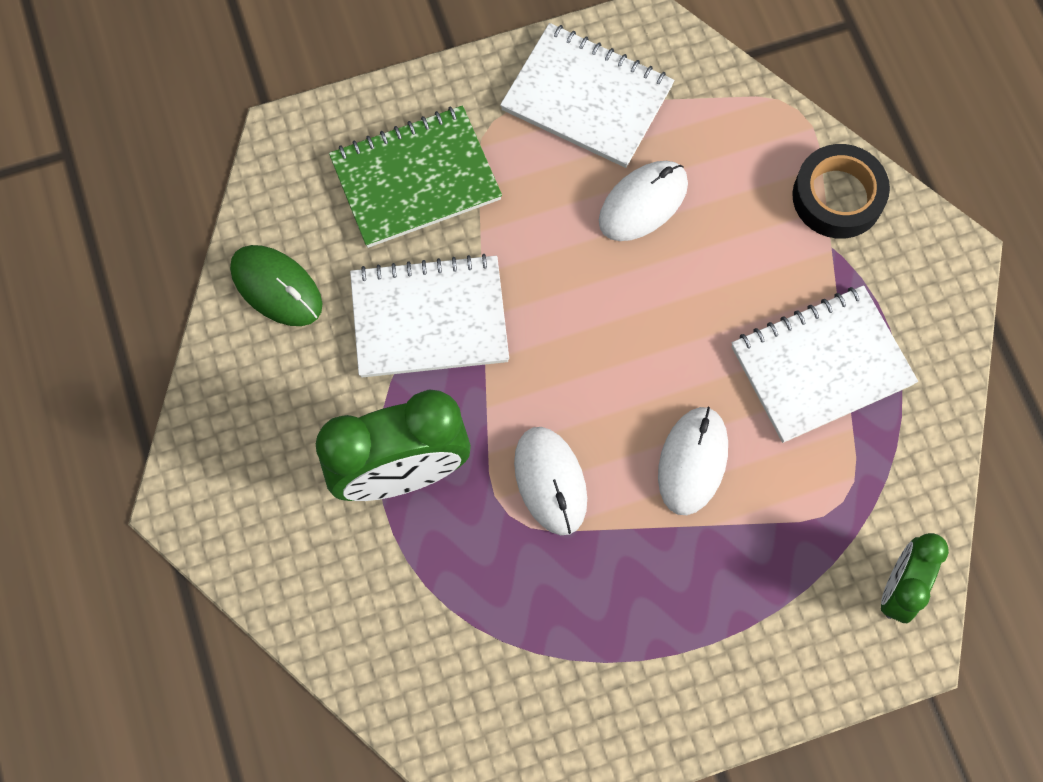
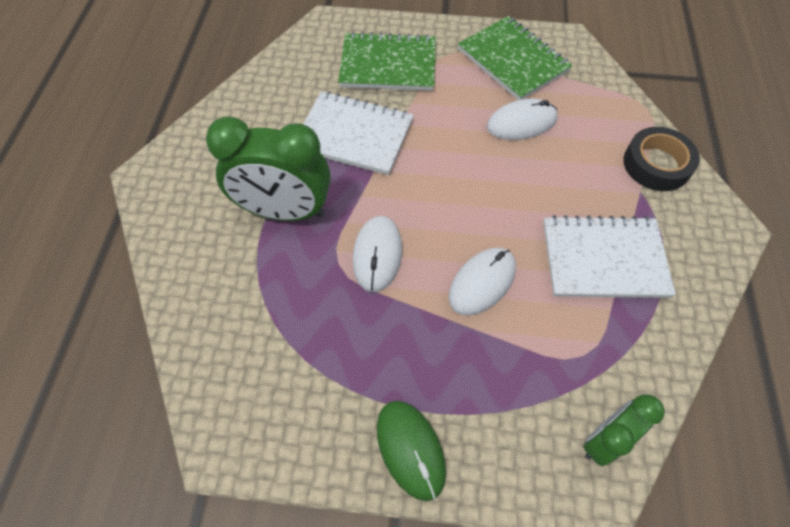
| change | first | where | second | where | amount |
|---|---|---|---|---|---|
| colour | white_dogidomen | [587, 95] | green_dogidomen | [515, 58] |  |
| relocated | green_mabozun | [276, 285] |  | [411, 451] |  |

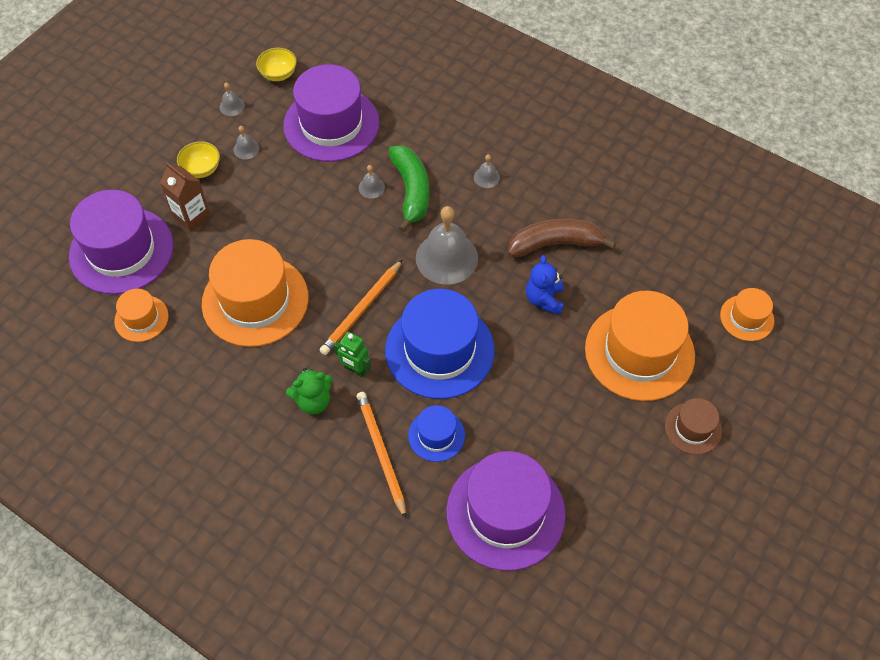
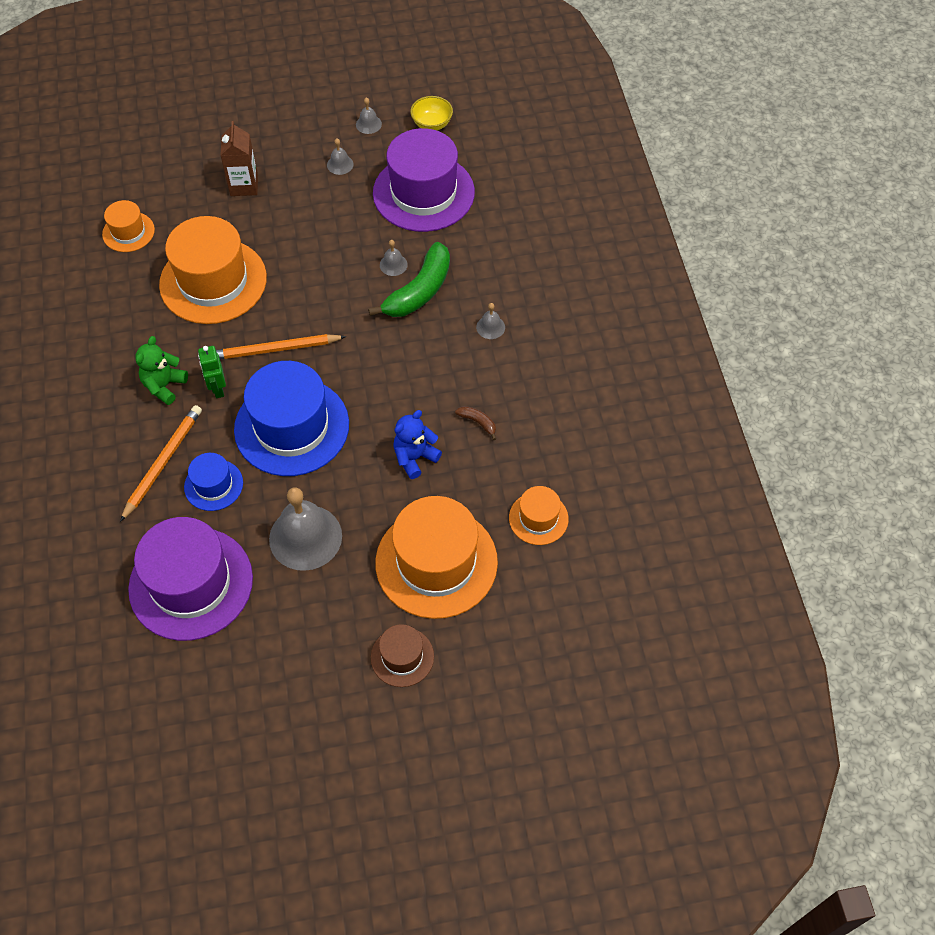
| change | first | where | second | where | amount |
|---|---|---|---|---|---|
| missing | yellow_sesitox | [198, 159] |  |  |  |
| missing | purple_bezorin | [121, 242] |  |  |  |
| relocated | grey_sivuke | [447, 245] |  | [305, 529] |  |
| size | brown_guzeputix | [561, 238] |  | [475, 423] | x0.43 |
| relocated | orange_bezorin | [747, 314] |  | [539, 515] |  |
| spun | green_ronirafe | [309, 391] |  | [161, 370] | 90 degrees clockwise |

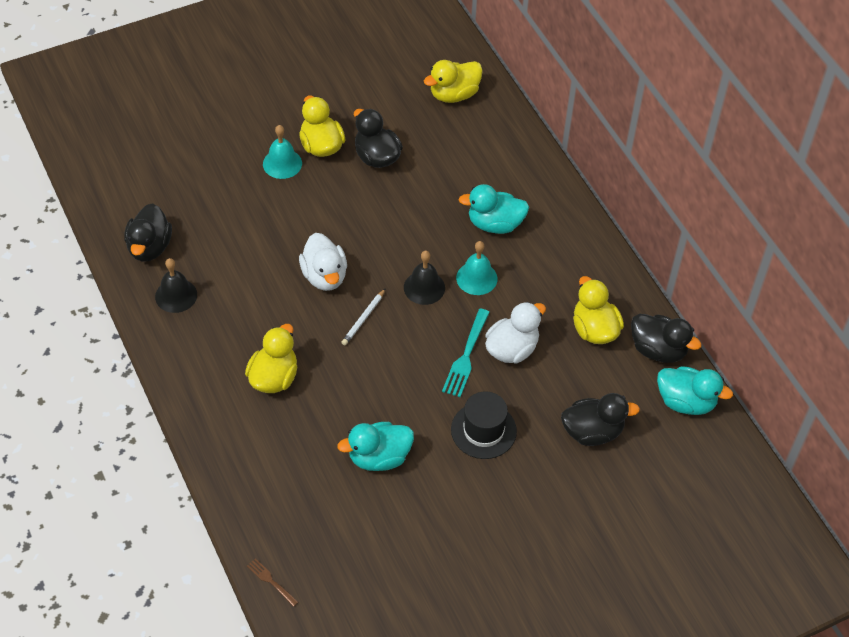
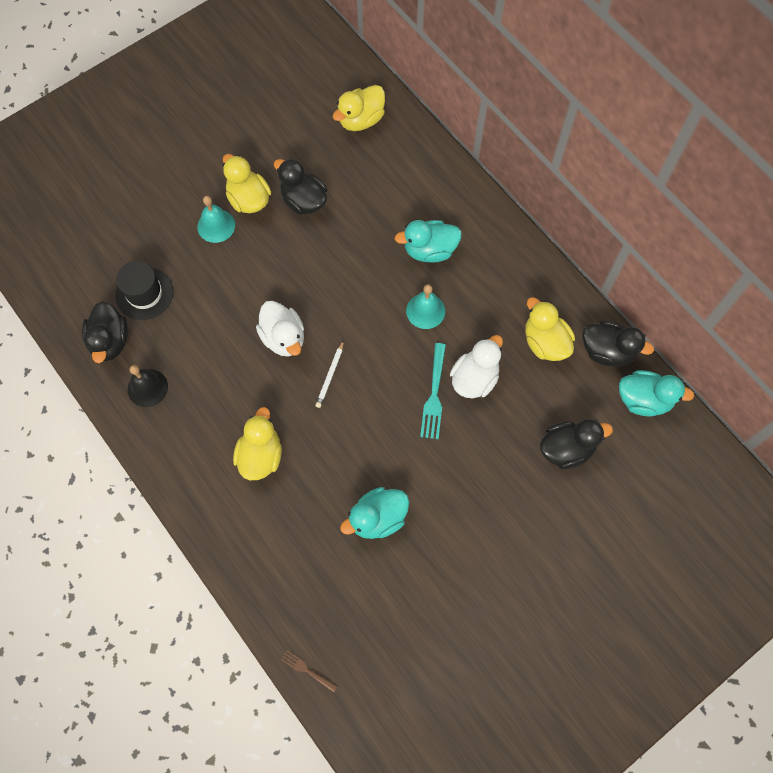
| change | first | where | second | where | amount |
|---|---|---|---|---|---|
| missing | black_sivuke | [424, 278] |  |  |  |
| relocated | black_bezorin | [484, 425] |  | [144, 290] |  |

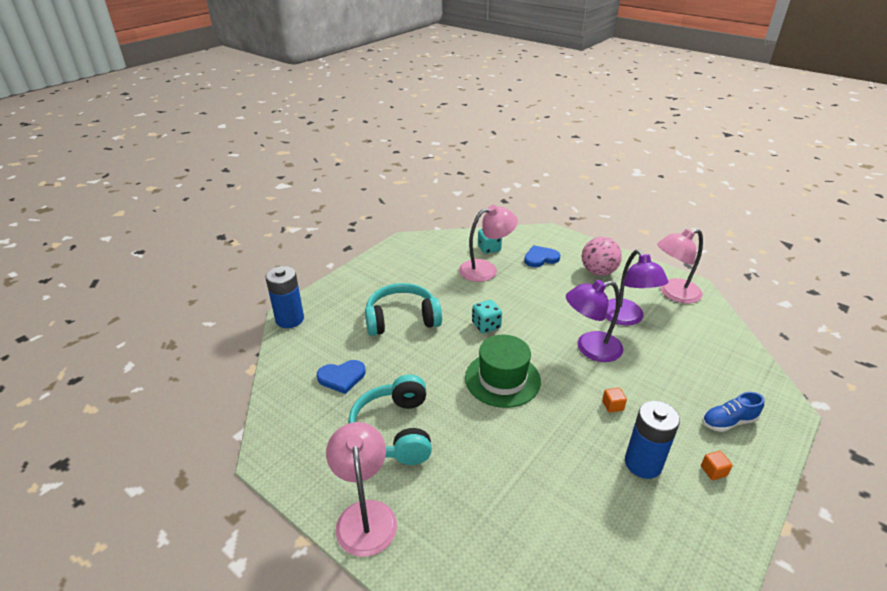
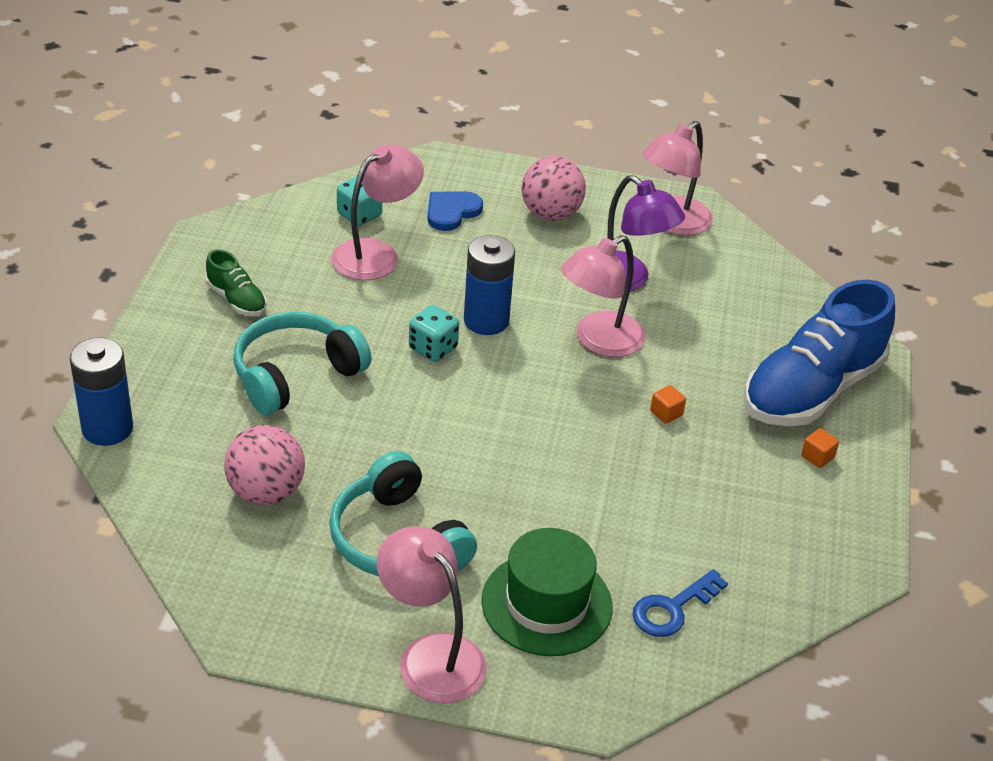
| change | first | where | second | where | amount |
|---|---|---|---|---|---|
| colour | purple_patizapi | [594, 321] | pink_patizapi | [603, 296] |  |
| relocated | green_bezorin | [503, 371] |  | [547, 592] |  |
| exchanged | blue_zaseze | [341, 377] | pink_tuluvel | [264, 465] |  |
| size | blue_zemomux | [733, 412] |  | [819, 353] | x2.24 |
| relocated | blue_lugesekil | [652, 440] |  | [489, 285] |  |
| appeared |  |  | green_zemomux | [236, 282] |  |
| appeared |  |  | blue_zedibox | [680, 603] |  |

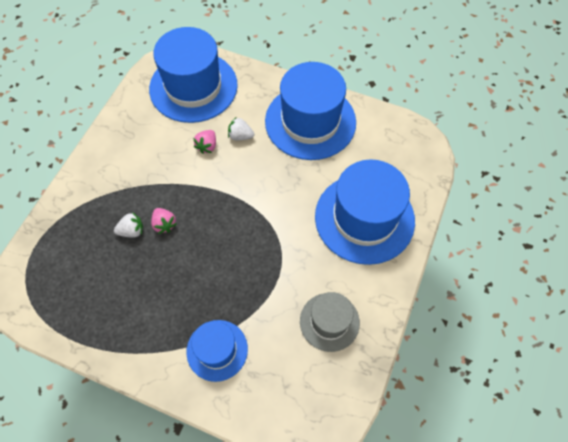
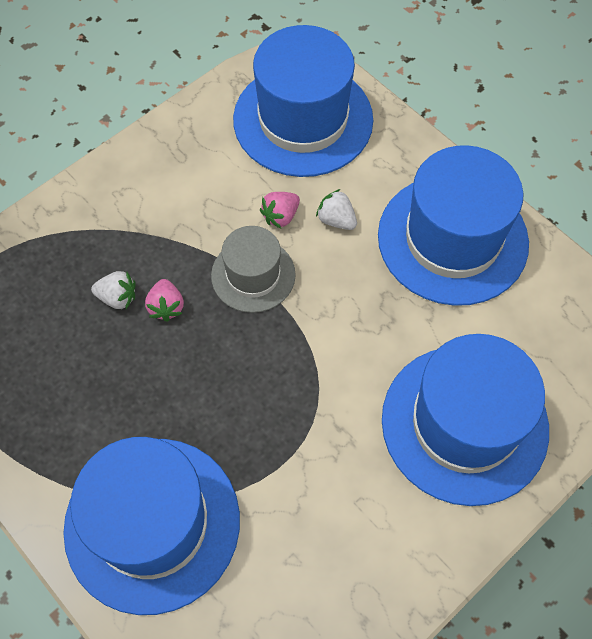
| change | first | where | second | where | amount |
|---|---|---|---|---|---|
| relocated | grey_bezorin | [330, 322] |  | [253, 269] |  |
| size | blue_bezorin | [217, 351] |  | [151, 526] | x1.82 |

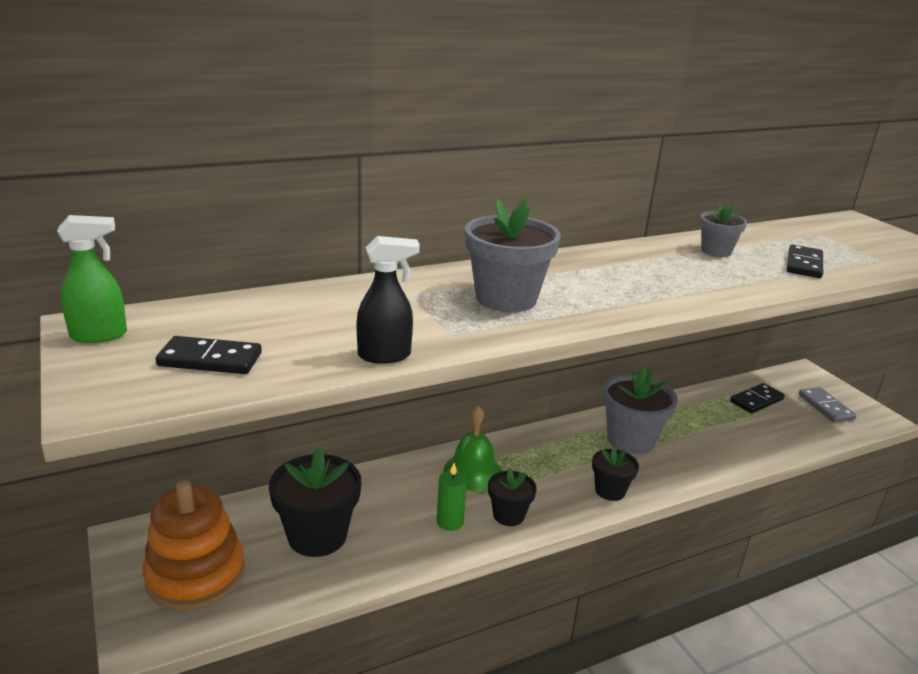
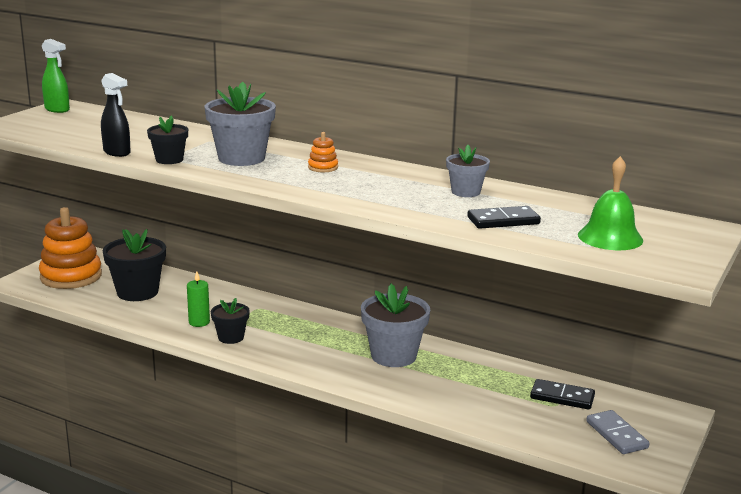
| change | first | where | second | where | amount |
|---|---|---|---|---|---|
| missing | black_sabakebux | [208, 355] |  |  |  |
| spun | grey_sabakebux | [827, 405] |  | [618, 432] | 60 degrees counterclockwise |
| relocated | green_sivuke | [472, 448] |  | [610, 203] |  |
| relocated | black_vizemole | [615, 473] |  | [167, 139] |  |
| appeared |  |  | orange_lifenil | [323, 152] |  |

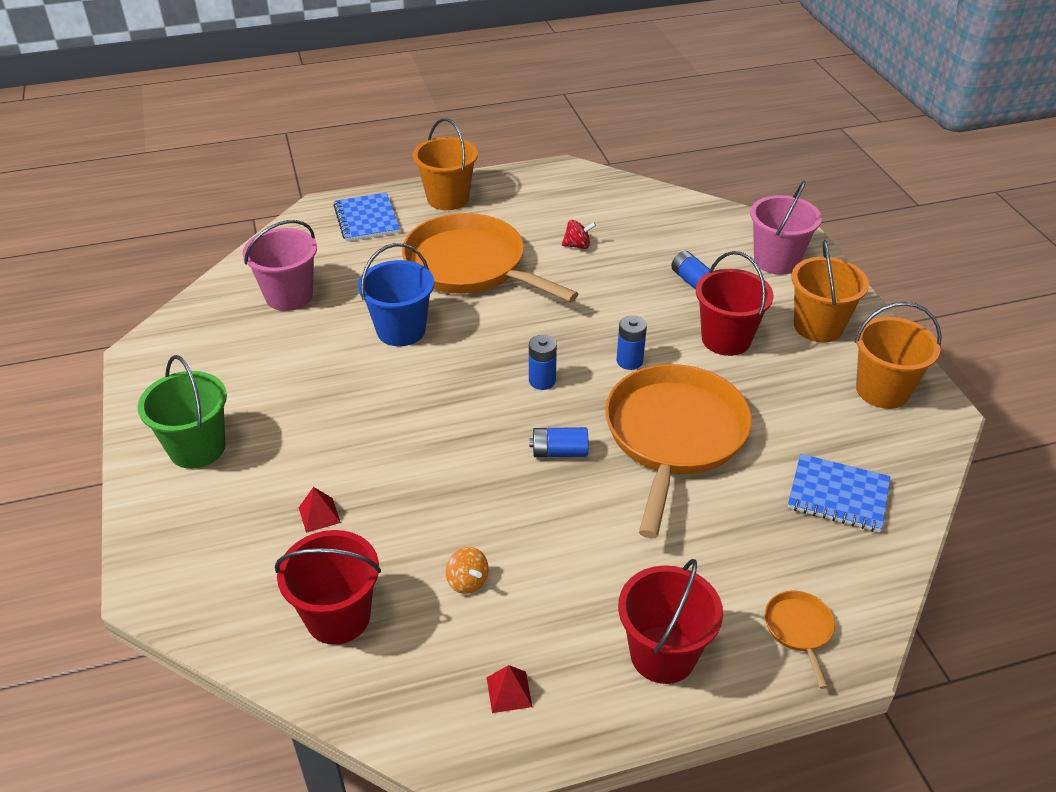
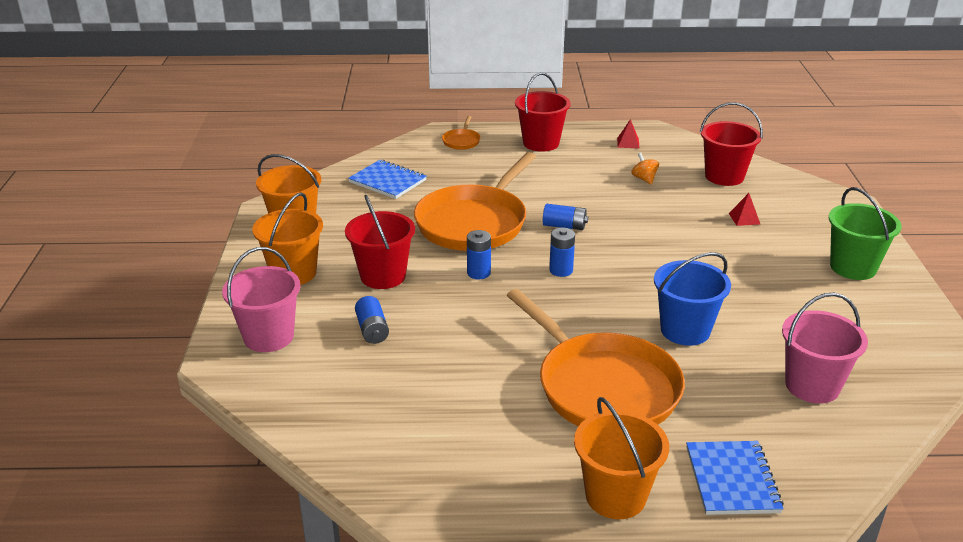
| change | first | where | second | where | amount |
|---|---|---|---|---|---|
| missing | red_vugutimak | [579, 234] |  |  |  |

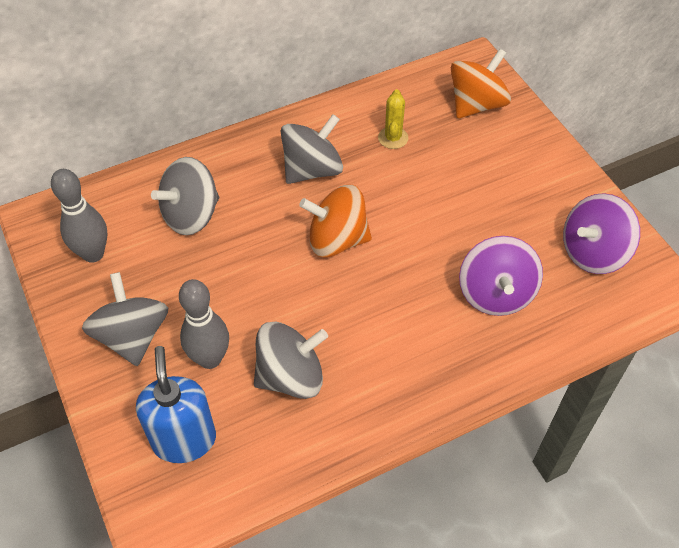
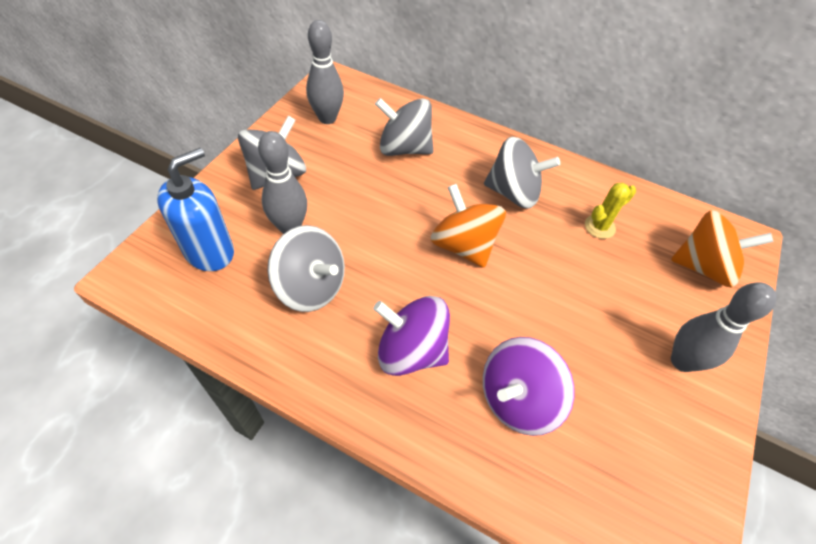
| change | first | where | second | where | amount |
|---|---|---|---|---|---|
| relocated | purple_vugutimak | [601, 233] |  | [411, 336] |  |
| appeared |  |  | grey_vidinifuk | [724, 327] |  |

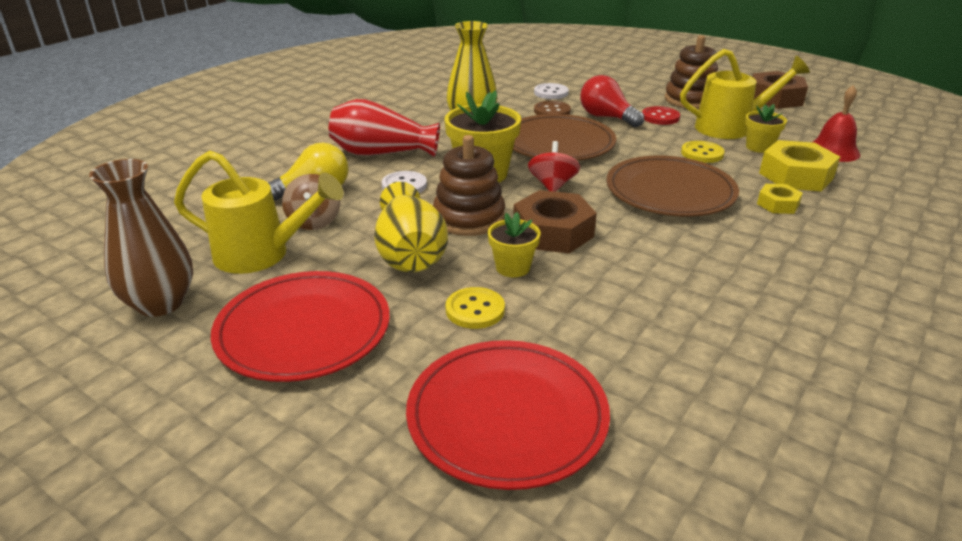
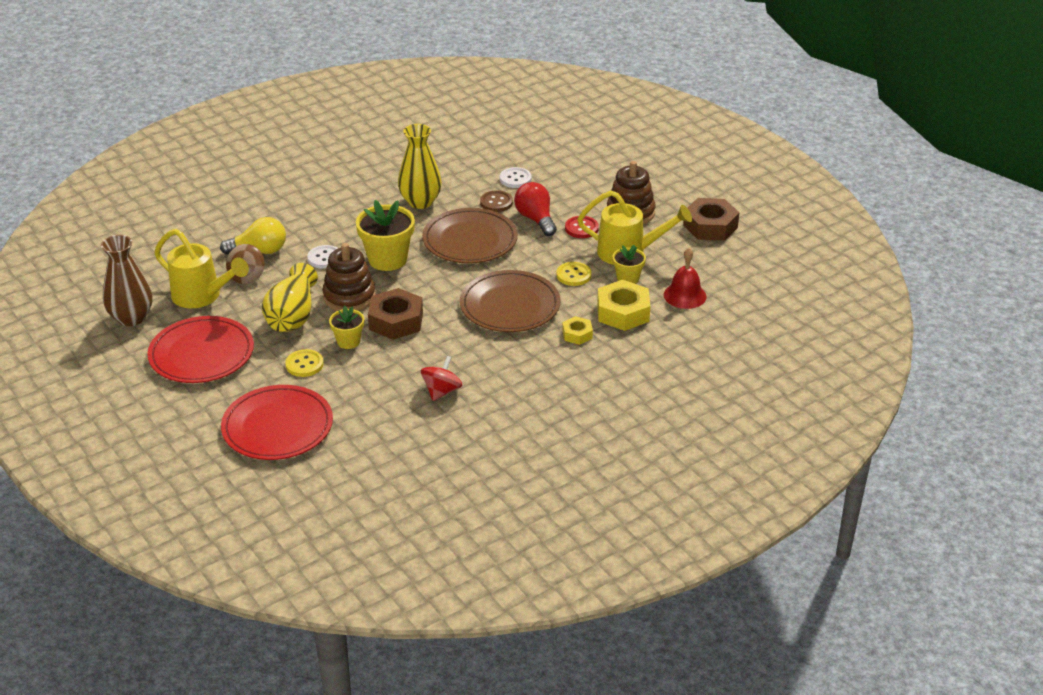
| change | first | where | second | where | amount |
|---|---|---|---|---|---|
| missing | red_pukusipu | [384, 128] |  |  |  |
| relocated | red_vugutimak | [554, 166] |  | [441, 378] |  |

